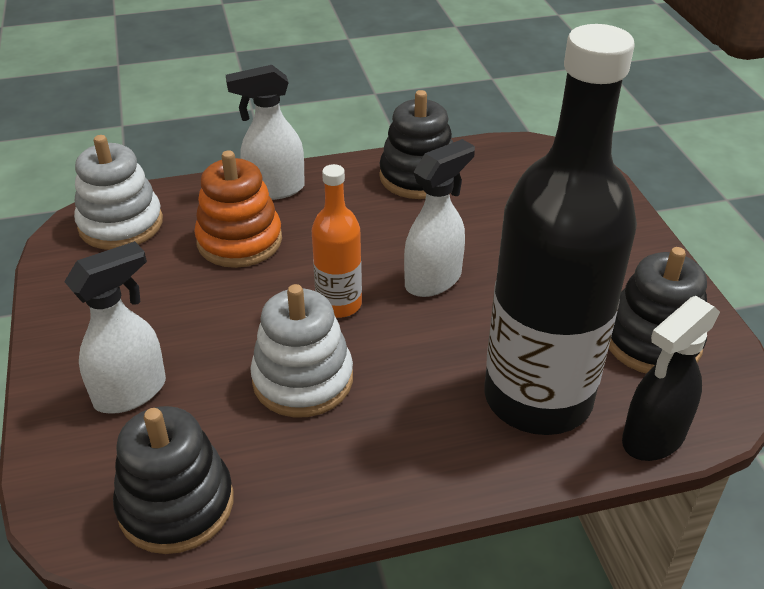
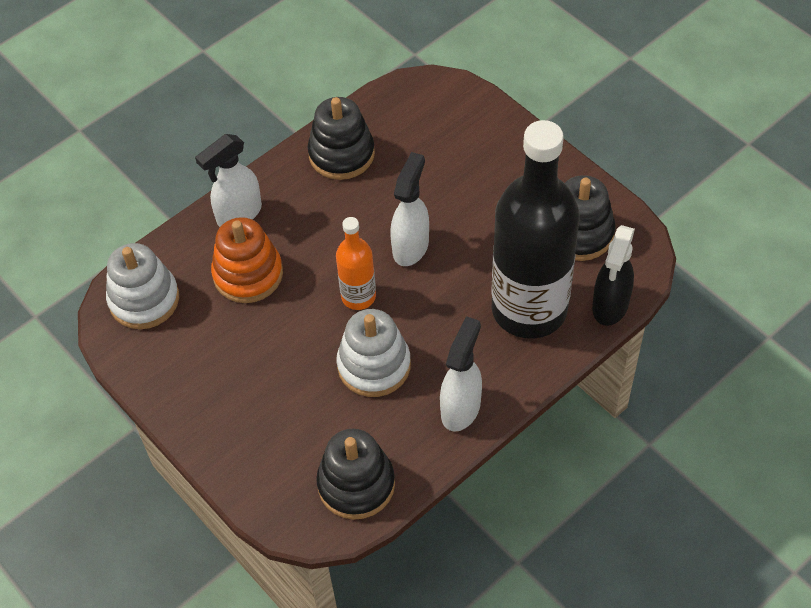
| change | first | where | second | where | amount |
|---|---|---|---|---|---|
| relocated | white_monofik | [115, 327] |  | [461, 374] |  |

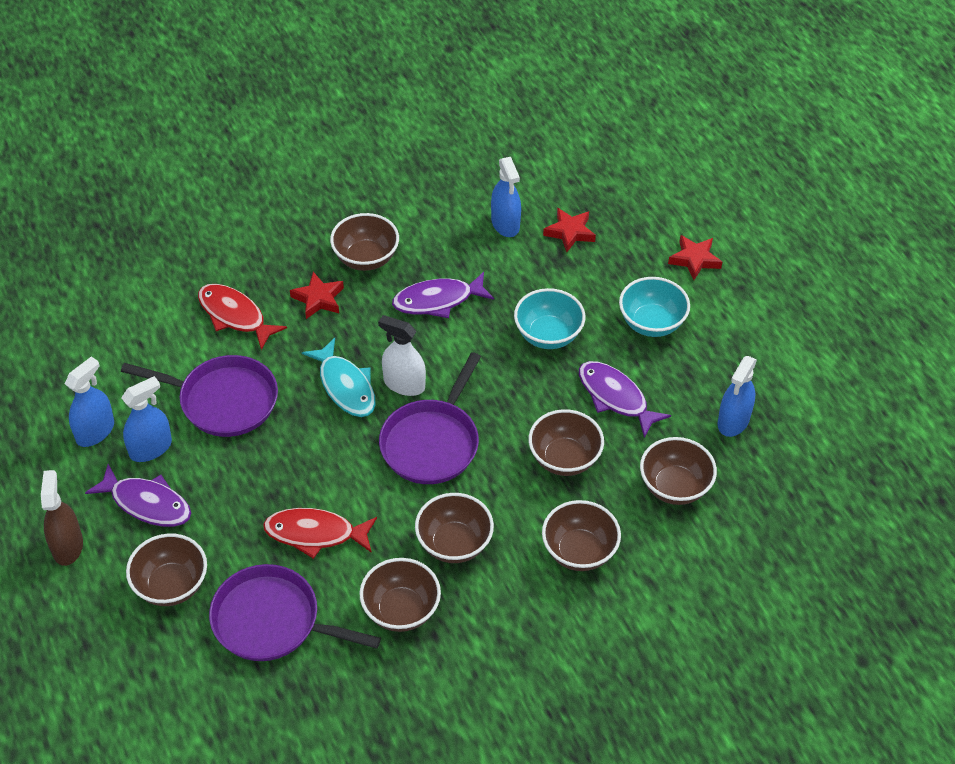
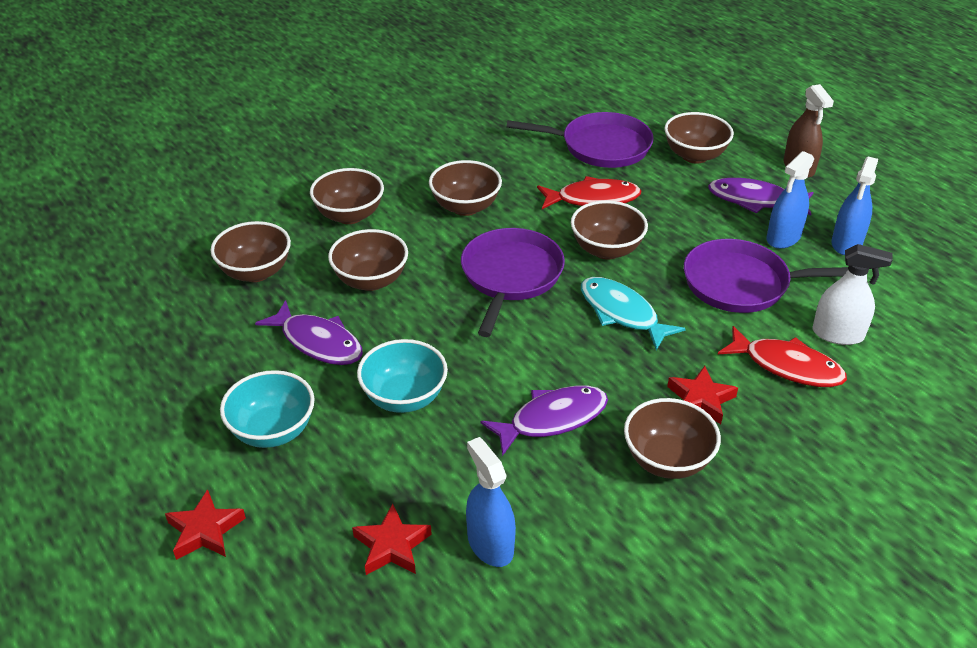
| change | first | where | second | where | amount |
|---|---|---|---|---|---|
| relocated | white_monofik | [402, 355] |  | [852, 294] |  |
| missing | blue_monofik | [737, 396] |  |  |  |
| relocated | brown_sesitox | [400, 595] |  | [609, 230] |  |

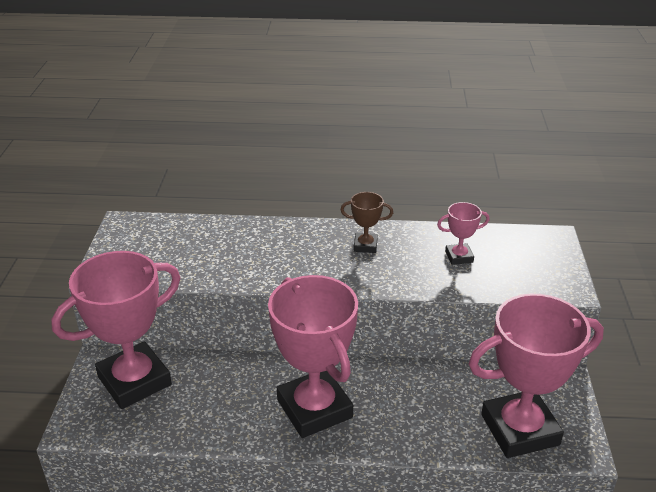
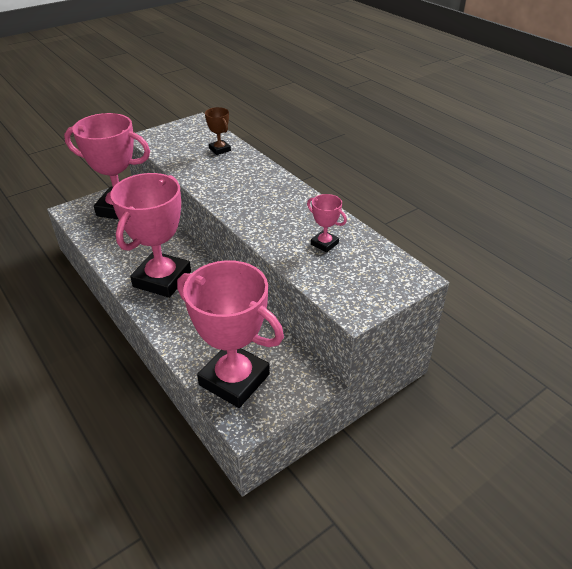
| change | first | where | second | where | amount |
|---|---|---|---|---|---|
| relocated | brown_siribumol | [367, 222] |  | [218, 131] |  |

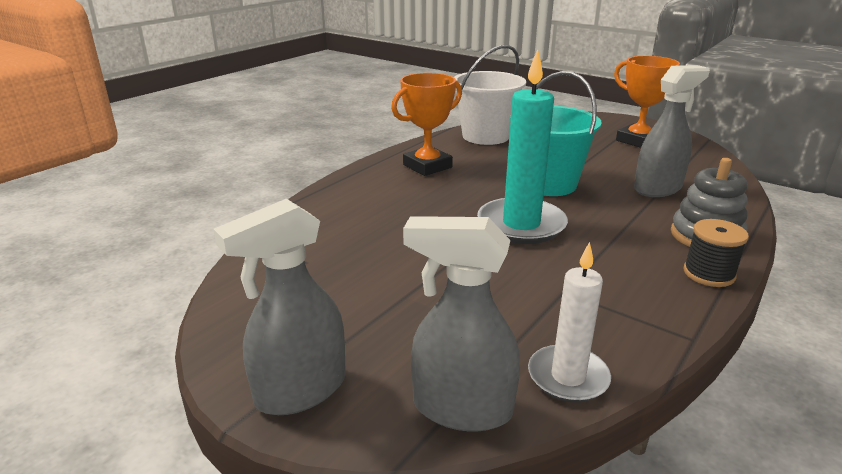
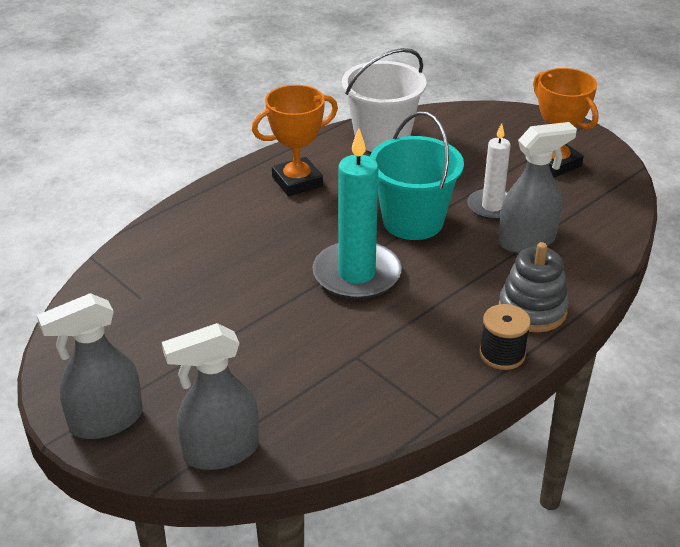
| change | first | where | second | where | amount |
|---|---|---|---|---|---|
| spun | grey_monofik | [461, 324] |  | [210, 396] | 45 degrees counterclockwise |
| relocated | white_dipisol | [569, 322] |  | [489, 171] |  |

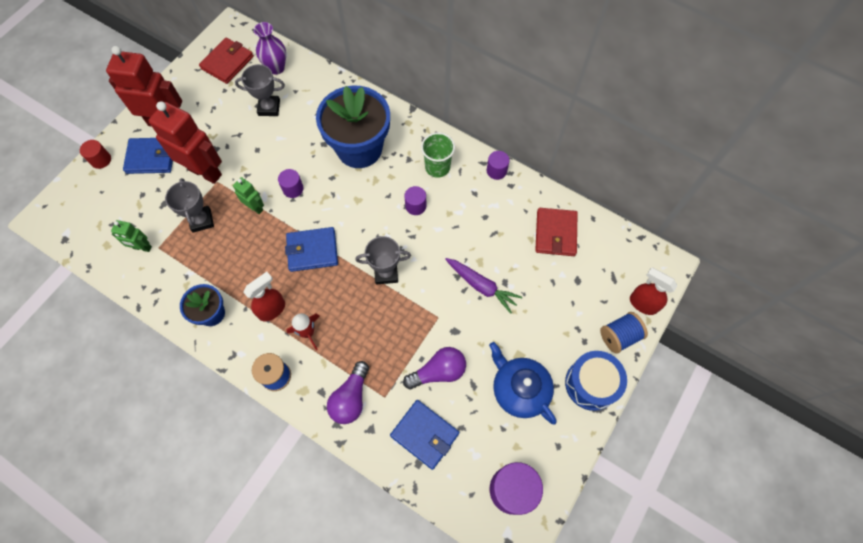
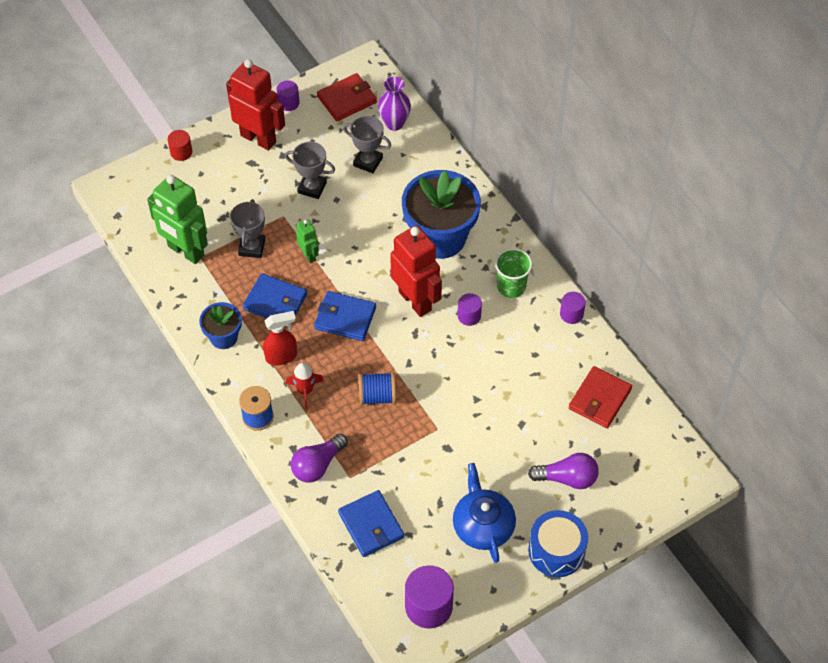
| change | first | where | second | where | amount |
|---|---|---|---|---|---|
| relocated | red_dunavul | [185, 142] |  | [416, 271] |  |
| relocated | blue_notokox | [148, 156] |  | [275, 299] |  |
| relocated | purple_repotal | [291, 183] |  | [288, 95] |  |
| size | green_dunavul | [131, 236] |  | [177, 219] | x2.05 |
| relocated | grey_siribumol | [383, 260] |  | [310, 170] |  |
| missing | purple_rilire | [483, 286] |  |  |  |
| missing | red_monofik | [654, 291] |  |  |  |
| relocated | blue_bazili | [624, 333] |  | [377, 388] |  |
| relocated | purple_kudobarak | [434, 368] |  | [563, 471] |  |

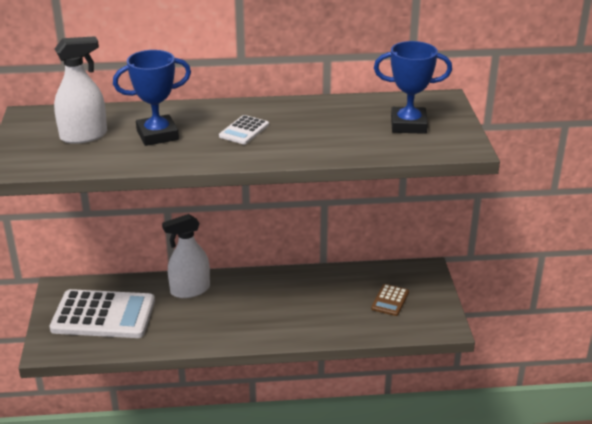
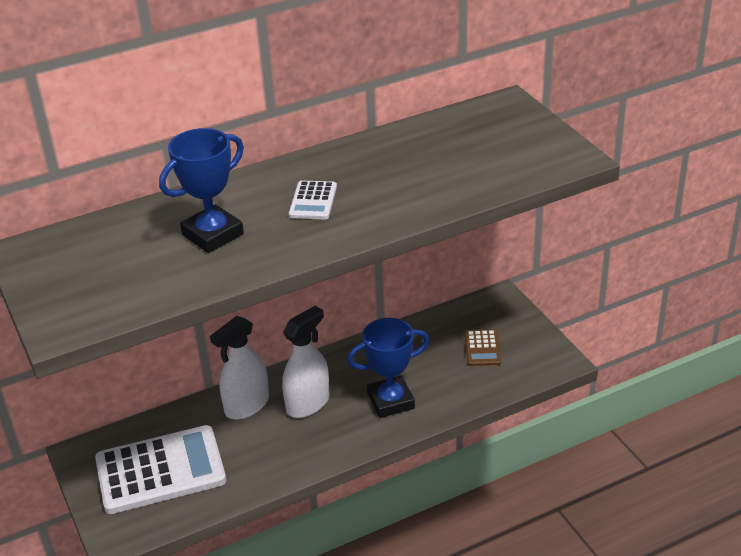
| change | first | where | second | where | amount |
|---|---|---|---|---|---|
| relocated | white_monofik | [80, 90] |  | [306, 362] |  |
| relocated | blue_siribumol | [413, 87] |  | [388, 368] |  |

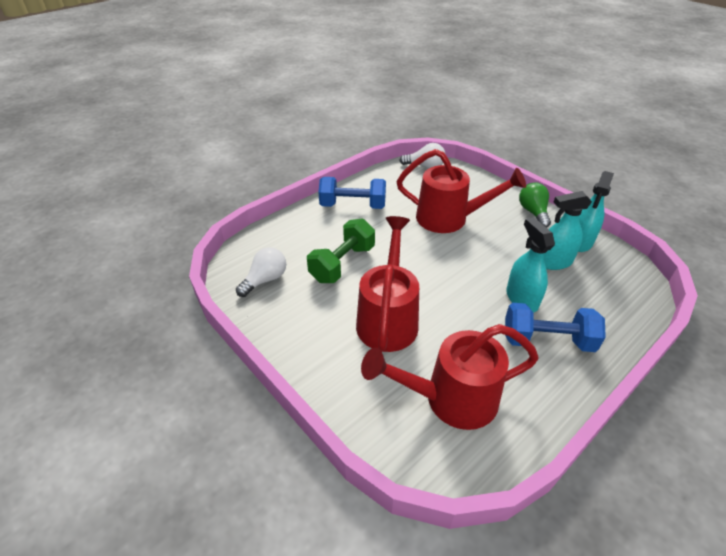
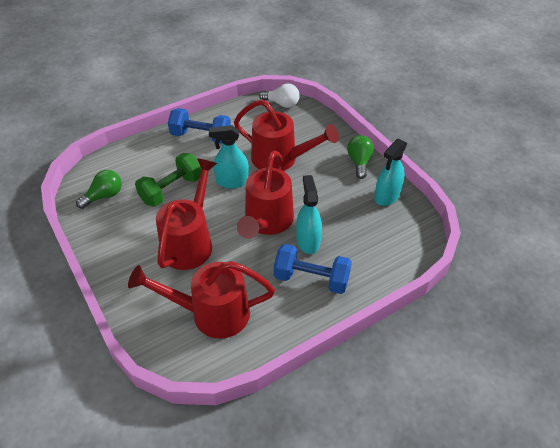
| change | first | where | second | where | amount |
|---|---|---|---|---|---|
| relocated | turquoise_monofik | [568, 230] |  | [229, 156] |  |
| colour | white_kudobarak | [261, 272] | green_kudobarak | [99, 189] |  |
| appeared |  |  | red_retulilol | [265, 195] |  |

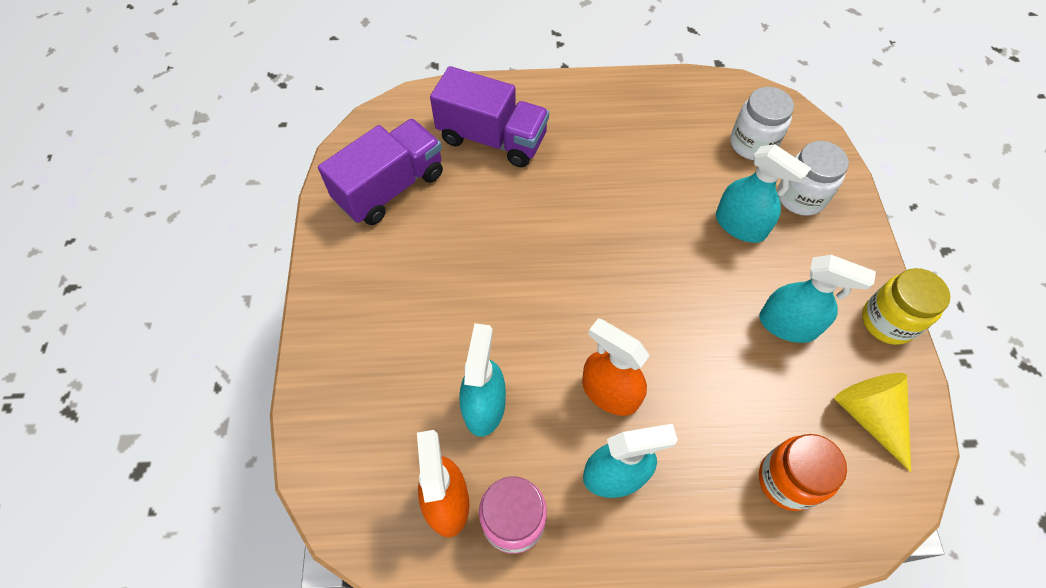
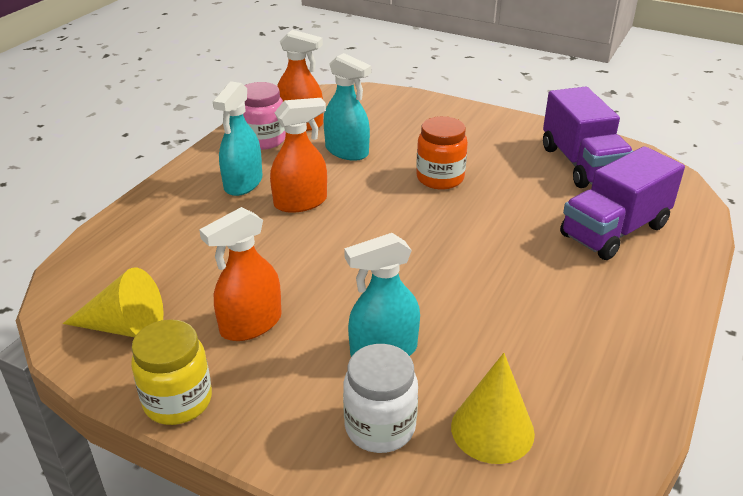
| change | first | where | second | where | amount |
|---|---|---|---|---|---|
| exchanged | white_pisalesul | [762, 123] | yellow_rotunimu | [493, 408] |  |
| colour | turquoise_monofik | [817, 299] | orange_monofik | [240, 274] |  |
| relocated | orange_pisalesul | [803, 472] |  | [442, 152] |  |

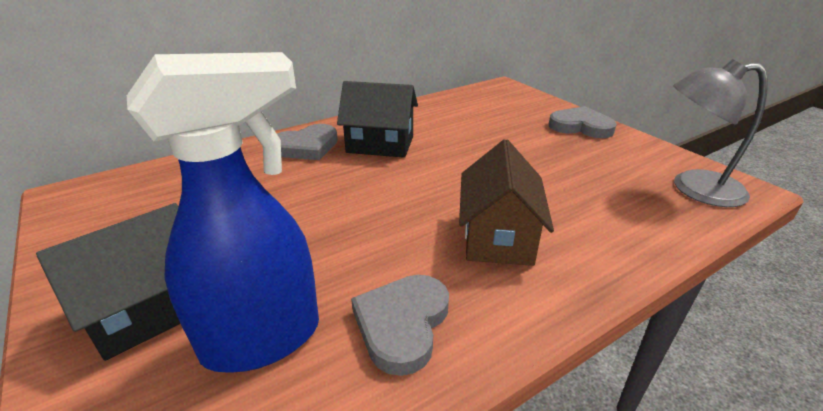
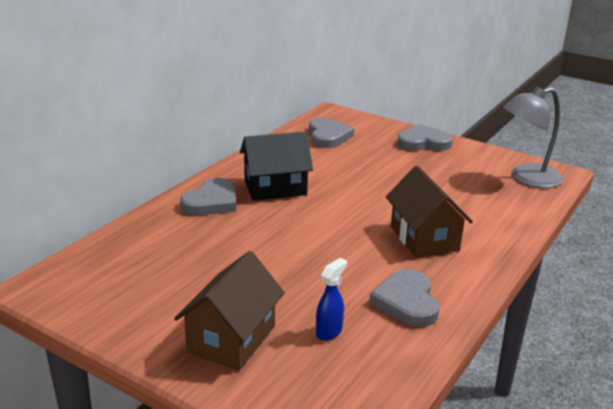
| change | first | where | second | where | amount |
|---|---|---|---|---|---|
| size | blue_monofik | [223, 212] |  | [331, 299] | x0.41 |
| colour | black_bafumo | [108, 282] | brown_bafumo | [229, 311] |  |
| appeared |  |  | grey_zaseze | [331, 133] |  |

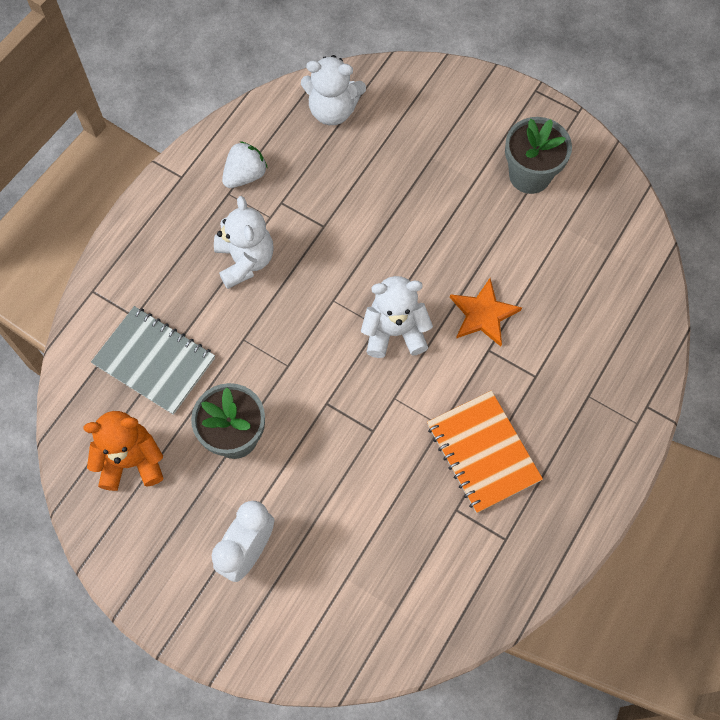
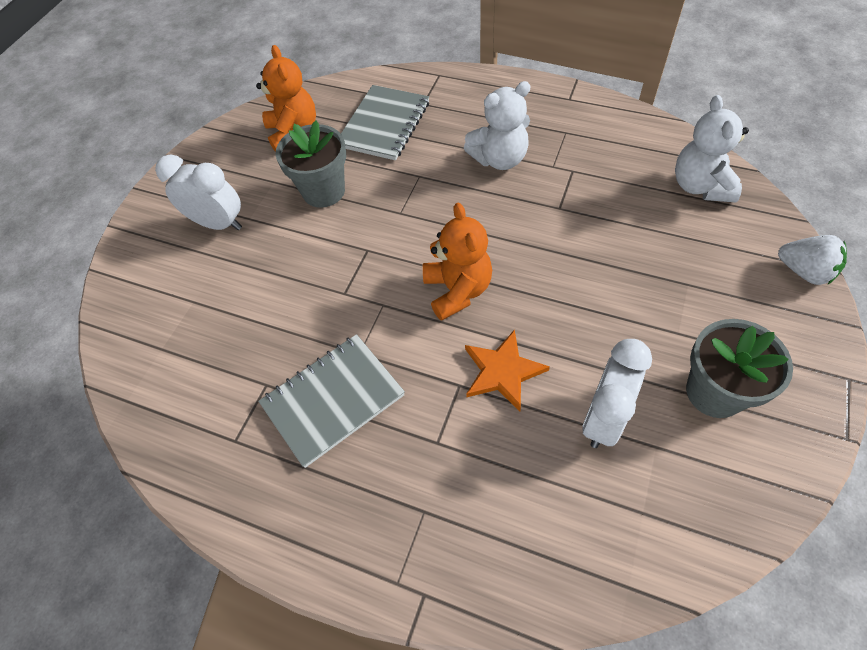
| change | first | where | second | where | amount |
|---|---|---|---|---|---|
| relocated | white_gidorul | [245, 164] |  | [812, 260] |  |
| colour | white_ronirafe | [397, 317] | orange_ronirafe | [457, 261] |  |
| colour | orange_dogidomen | [485, 452] | grey_dogidomen | [331, 401] |  |
| appeared |  |  | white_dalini | [617, 393] |  |

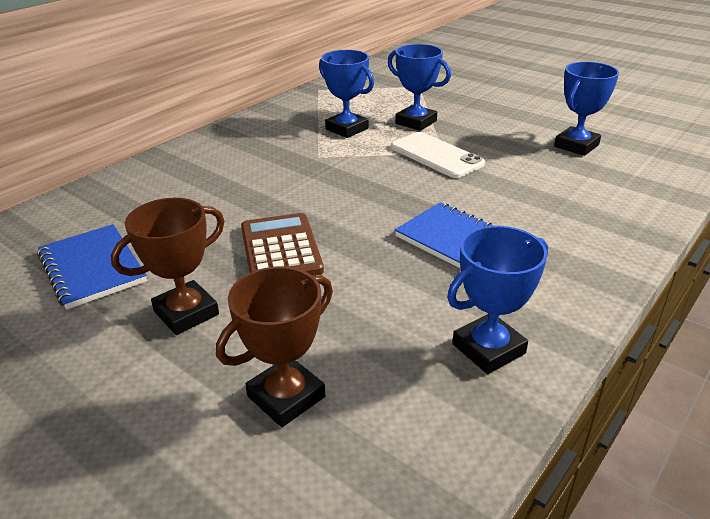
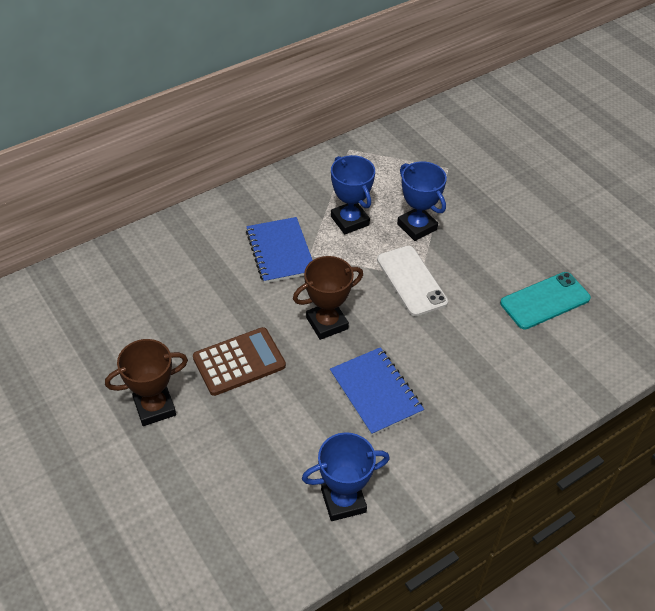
| change | first | where | second | where | amount |
|---|---|---|---|---|---|
| exchanged | blue_siribumol | [586, 109] | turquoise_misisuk | [545, 301] |  |
| spun | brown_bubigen | [282, 244] |  | [239, 361] | 60 degrees clockwise |
| relocated | blue_dogidomen | [92, 267] |  | [279, 250] |  |
| relocated | brown_siribumol | [274, 347] |  | [328, 298] |  |

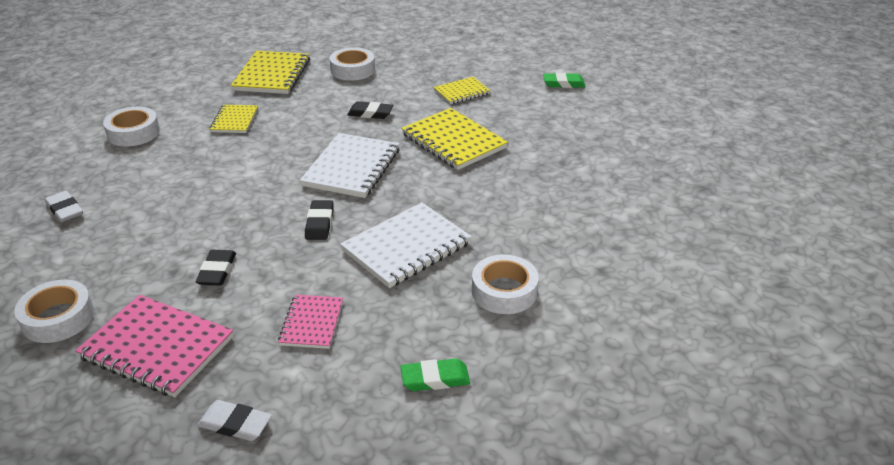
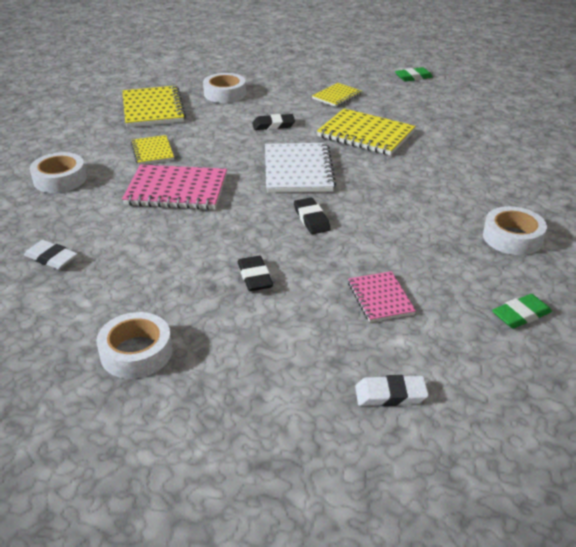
| change | first | where | second | where | amount |
|---|---|---|---|---|---|
| missing | white_dogidomen | [406, 245] |  |  |  |
| relocated | pink_dogidomen | [154, 346] |  | [174, 187] |  |

